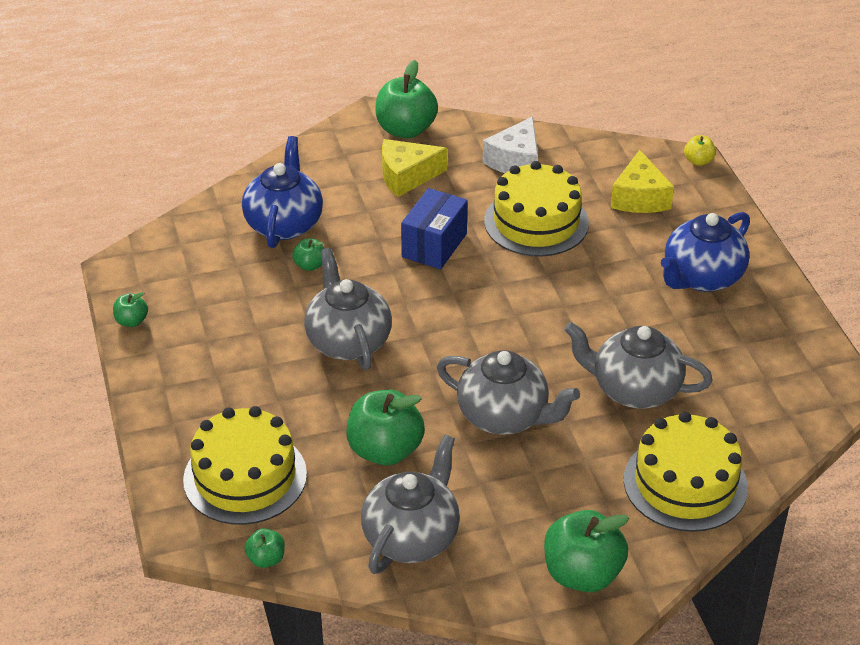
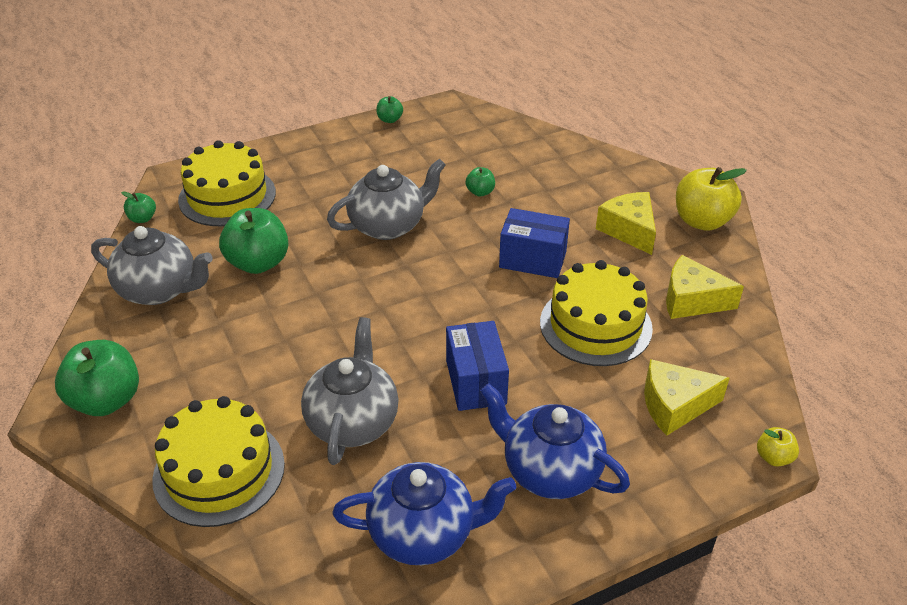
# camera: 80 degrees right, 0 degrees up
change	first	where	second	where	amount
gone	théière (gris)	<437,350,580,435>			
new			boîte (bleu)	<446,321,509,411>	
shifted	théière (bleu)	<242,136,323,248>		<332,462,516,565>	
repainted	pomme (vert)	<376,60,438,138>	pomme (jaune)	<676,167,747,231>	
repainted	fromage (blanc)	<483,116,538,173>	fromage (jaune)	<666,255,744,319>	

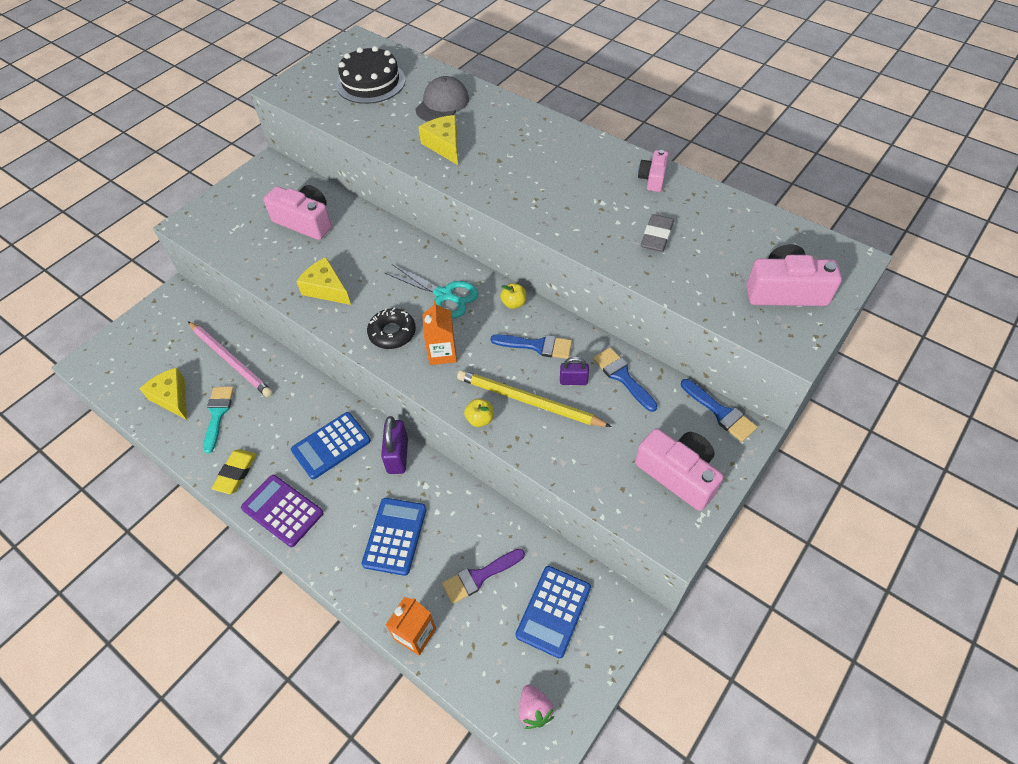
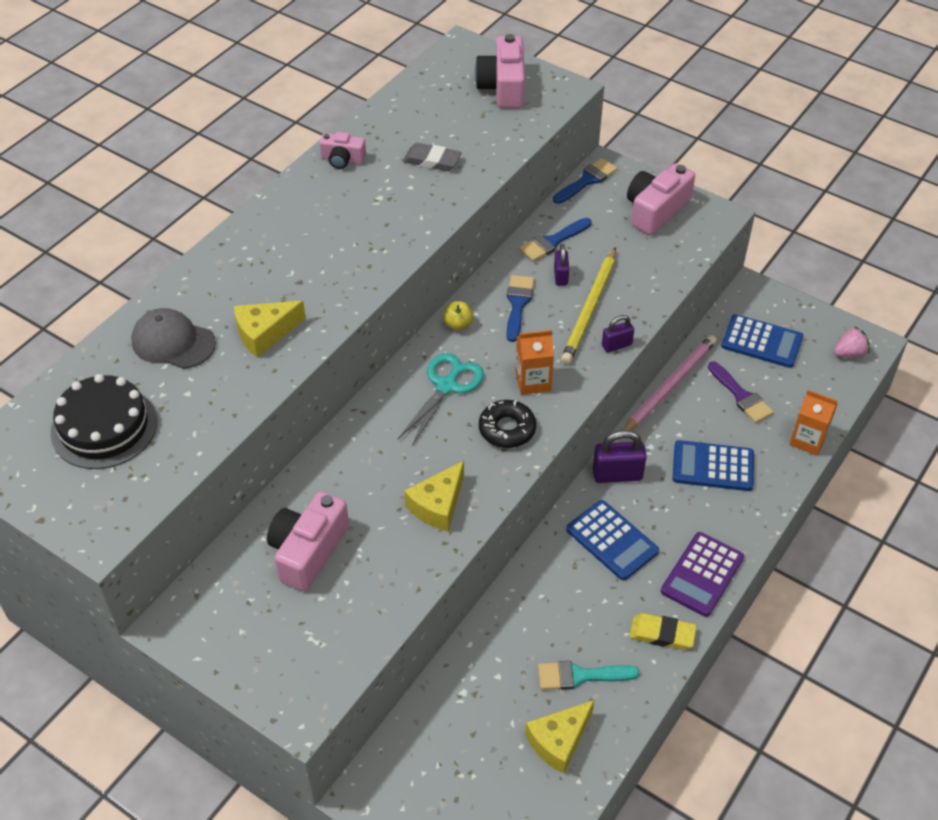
# camera: 95 degrees left, 5 degrees down
change	first	where	second	where	amount
shifted	crayon (rose)	<188,321,273,397>		<623,335,717,430>	
swapped	pomme (jaune)	<464,399,493,427>	cadenas (violet)	<602,315,634,353>	

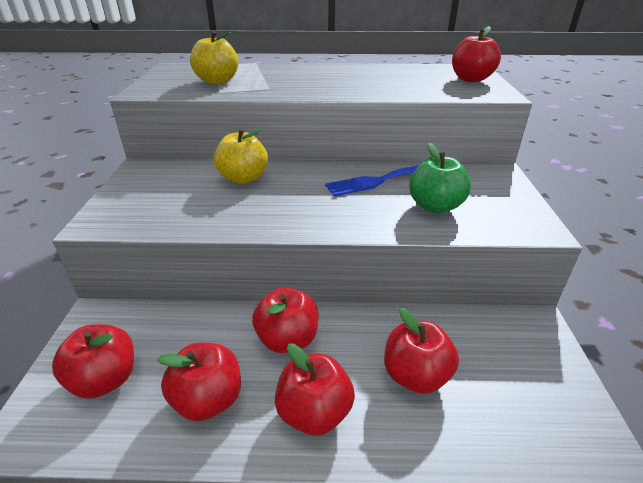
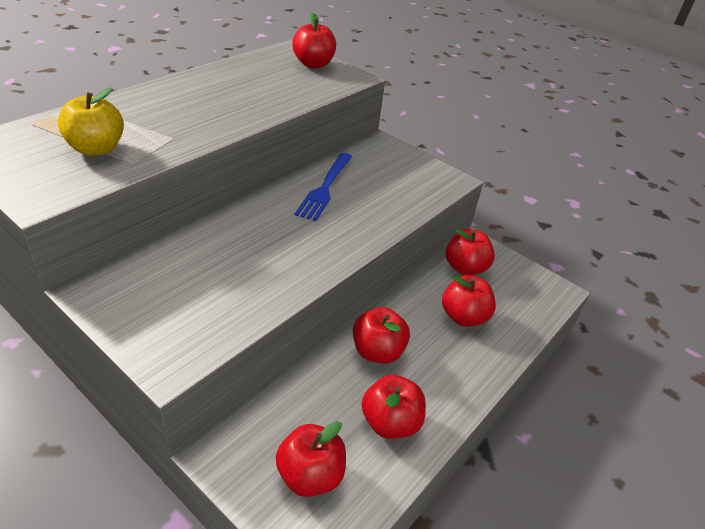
# camera: 55 degrees left, 5 degrees up
change	first	where	second	where	amount
gone	pomme (jaune)	<214,129,268,184>			
gone	pomme (vert)	<409,143,471,213>			
shifted	pomme (rouge)	<275,343,355,436>		<446,229,495,275>	

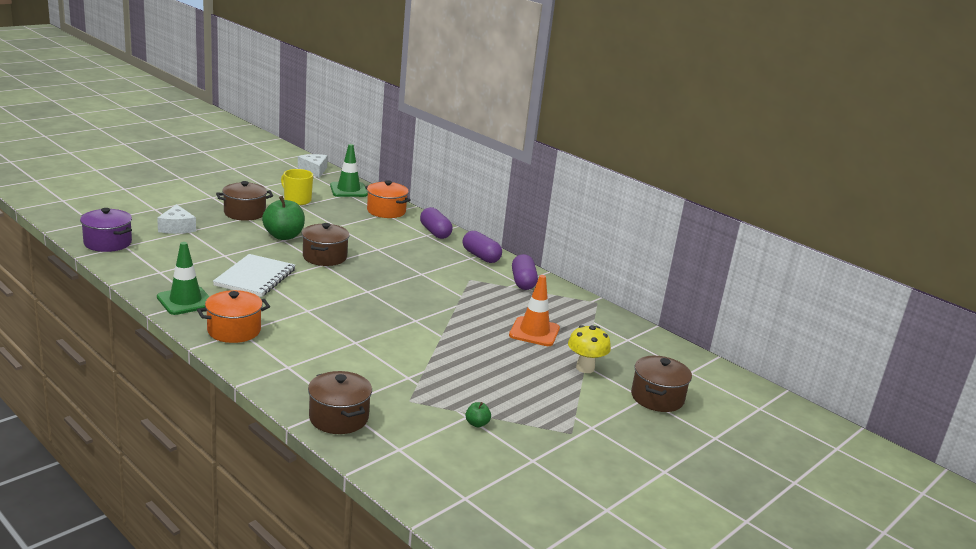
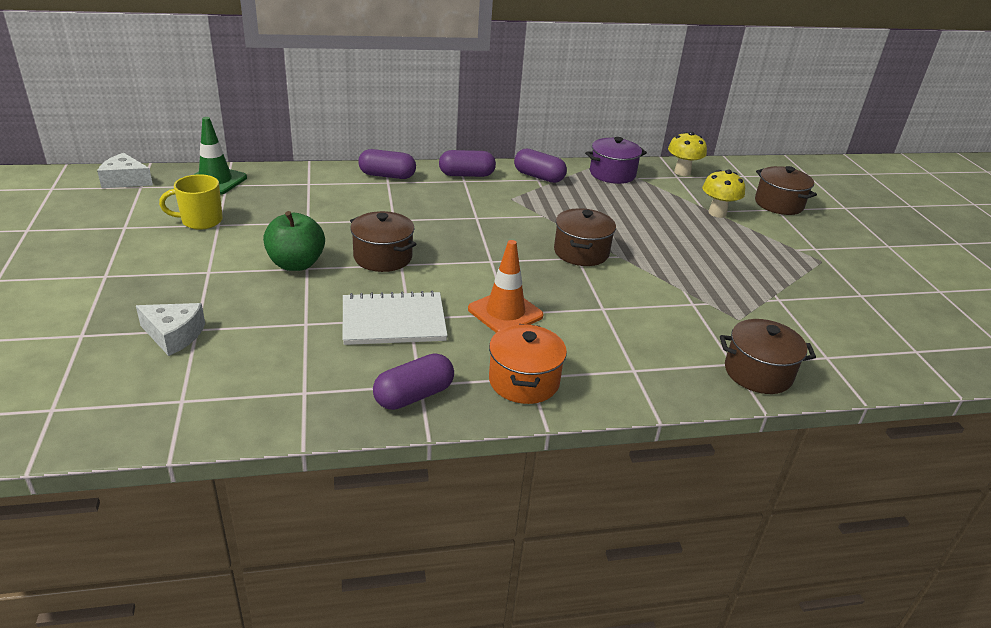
# camera: 55 degrees left, 10 degrees up
change	first	where	second	where	amount
gone	marmite (orange)	<365,180,411,218>			
gone	pomme (vert)	<466,402,491,427>			
new			champignon (jaune)	<668,131,707,176>	
shifted	marmite (violet)	<80,208,132,252>		<585,137,647,184>	
shifted	marmite (marron)	<216,181,273,221>		<554,208,616,266>	
shifted	cône de chantier (orange)	<509,275,560,346>		<468,240,544,333>	
swapped	cône de chantier (vert)	<157,242,210,315>	gélule (violet)	<373,353,454,410>	
rotated	carnet (blanc)	<213,254,295,297>		<343,291,448,345>	60 degrees counterclockwise

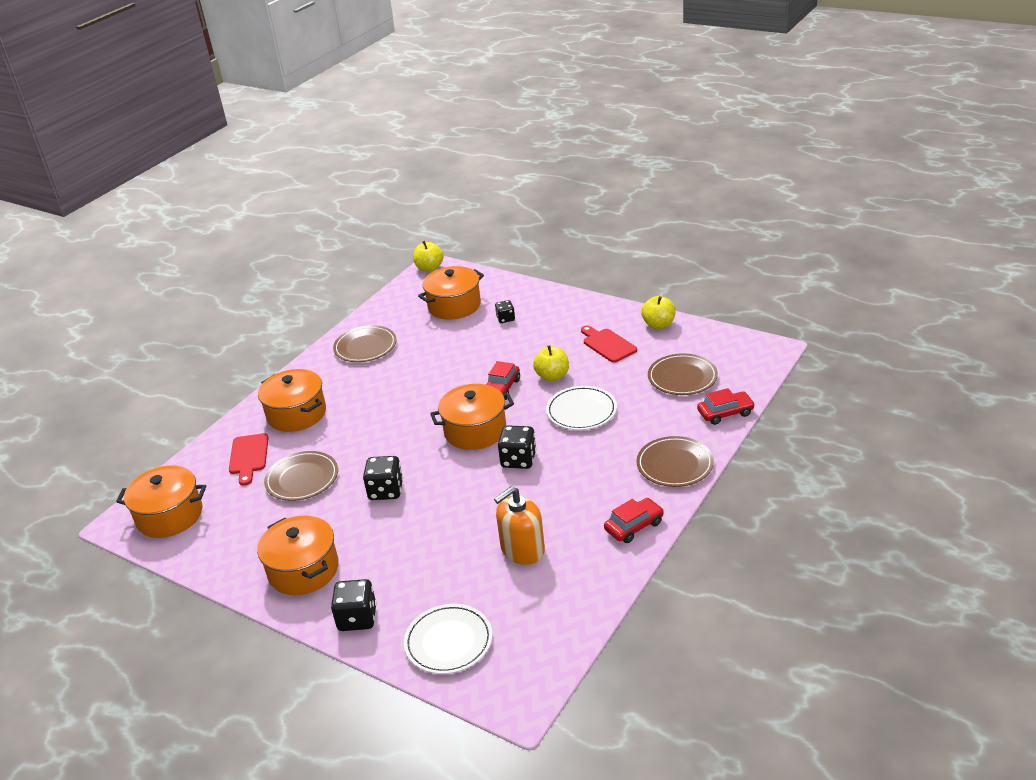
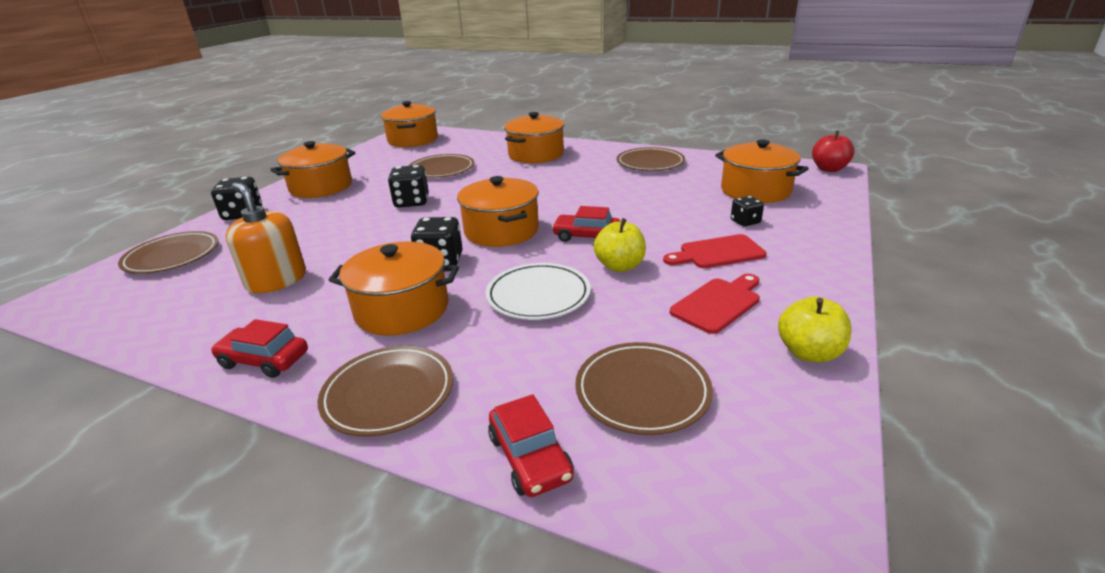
# camera: 80 degrees right, 5 degrees down
change	first	where	second	where	amount
new			marmite (orange)	<329,241,459,336>	
shifted	planche à découper (rouge)	<229,433,269,486>		<663,234,766,268>	
repainted	assiette (blanc)	<404,604,492,674>	assiette (marron)	<118,231,219,274>	
repainted	pomme (jaune)	<413,241,444,272>	pomme (rouge)	<812,131,855,172>	
rotated	voiture (rouge)	<604,498,664,543>		<211,319,308,378>	150 degrees clockwise

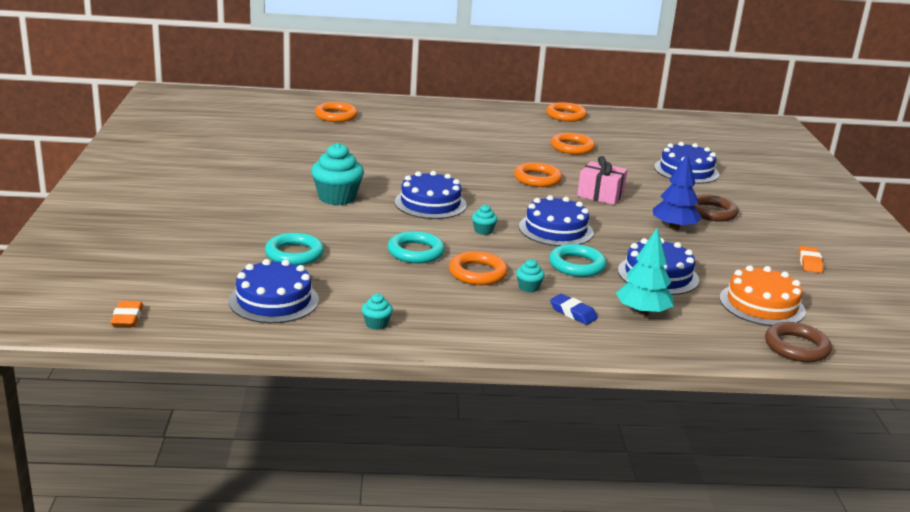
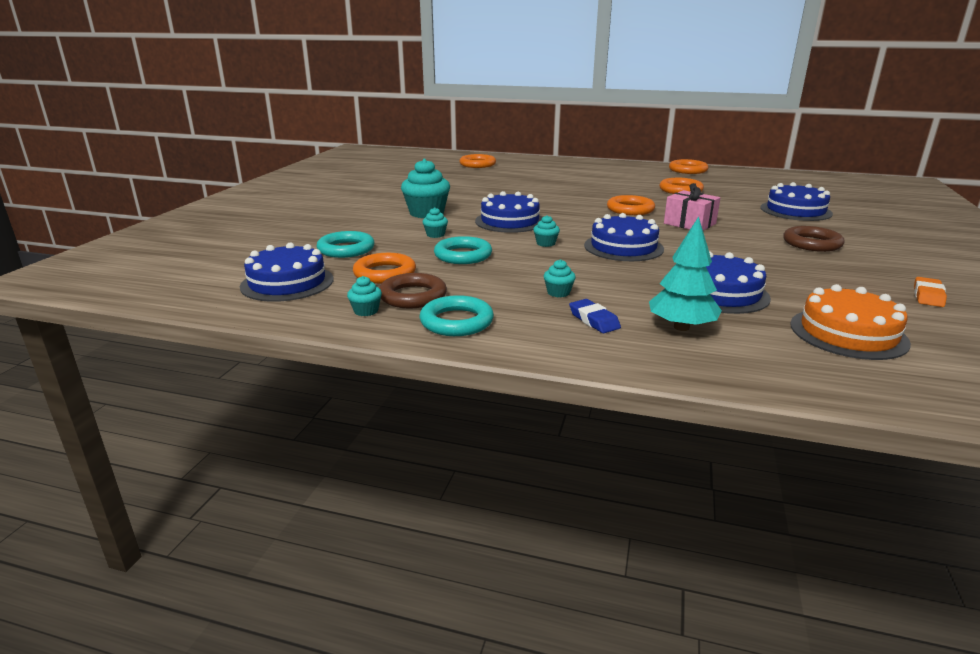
# camera: 20 degrees right, 0 degrees up
change	first	where	second	where	amount
gone	gomme (orange)	<111,301,143,327>			
gone	arbre (bleu)	<653,153,702,230>			
new			muffin (turquoise)	<423,207,448,238>	
shifted	anneau (orange)	<449,251,508,285>		<353,253,416,284>	
shifted	anneau (turquoise)	<549,244,607,277>		<419,295,494,336>	
shifted	anneau (marron)	<765,322,832,362>		<379,273,447,308>	

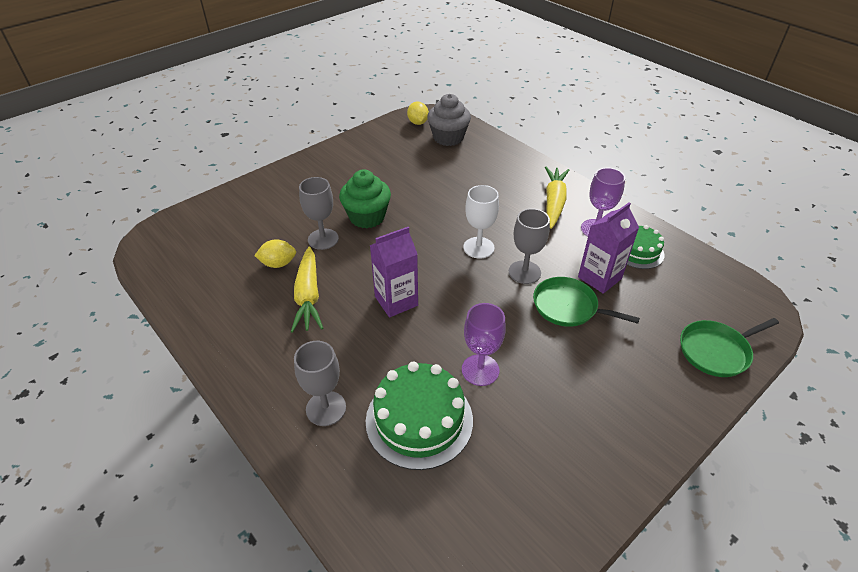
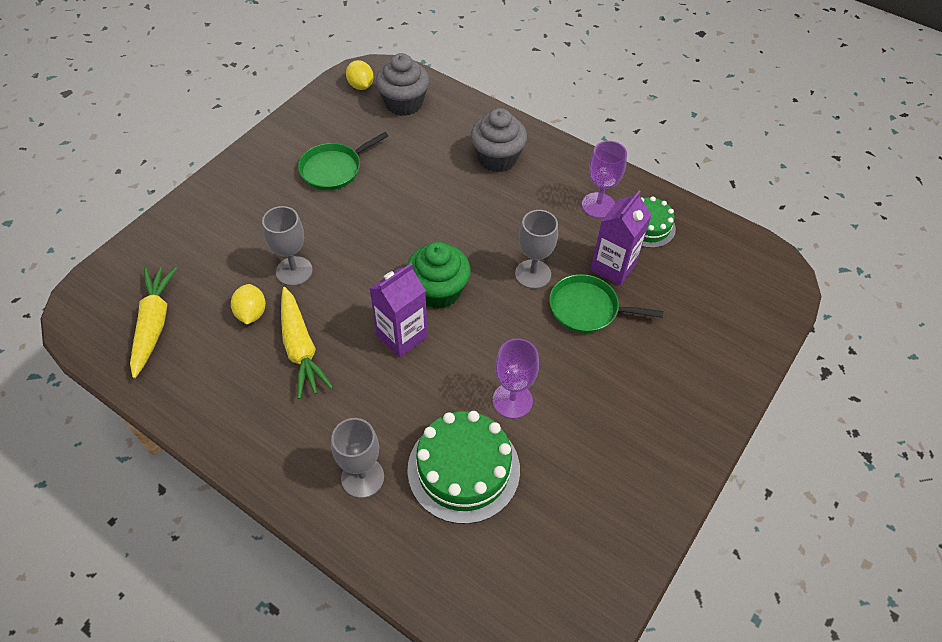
# camera: 15 degrees left, 10 degrees up
change	first	where	second	where	amount
gone	verre à pied (blanc)	<463,185,499,259>			
new			muffin (gris)	<471,108,527,172>	
shifted	muffin (vert)	<339,169,391,228>		<407,242,471,309>	
shifted	carotte (jaune)	<545,167,569,229>		<130,267,177,378>	
shifted	poêle (vert)	<680,318,779,377>		<298,132,388,190>	
rotated	citron (jaune)	<254,239,296,268>		<231,284,266,324>	75 degrees counterclockwise

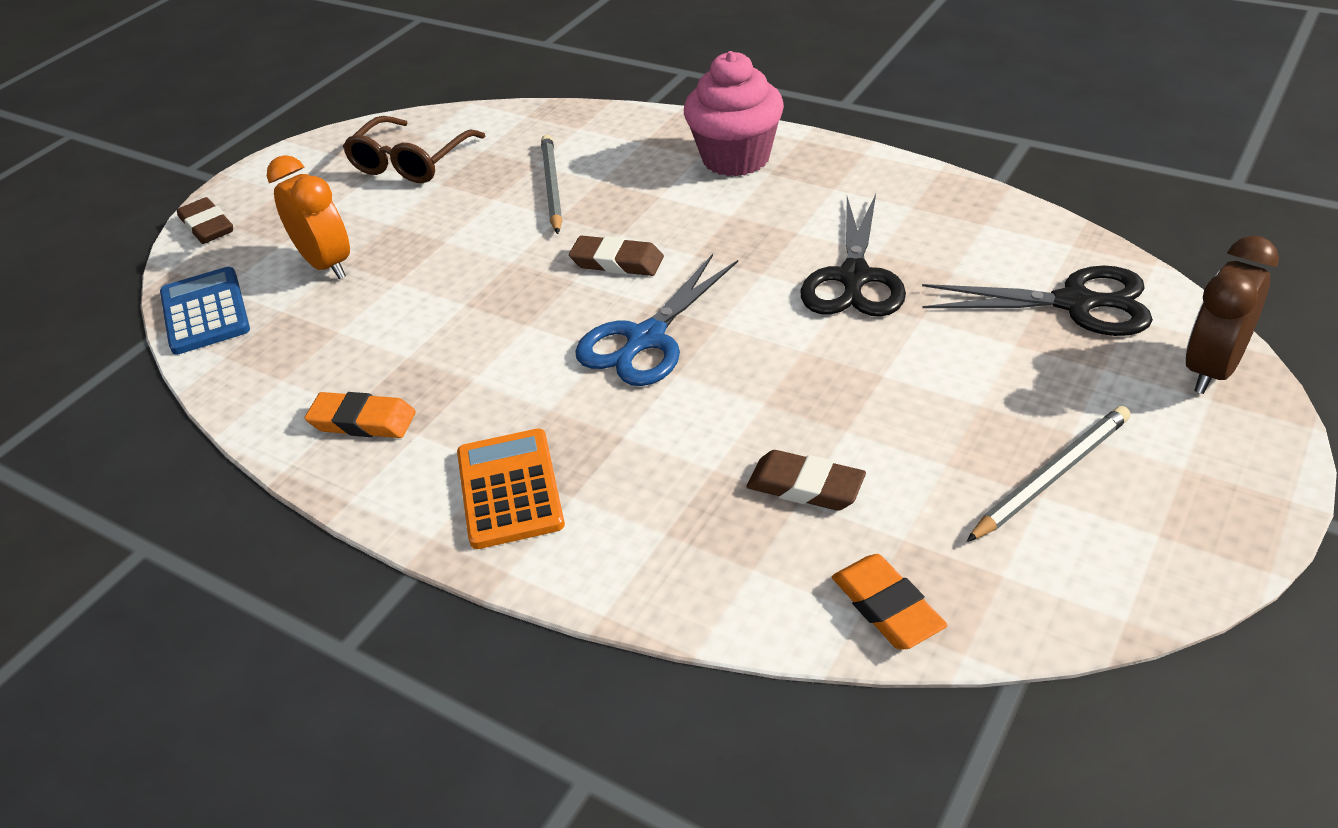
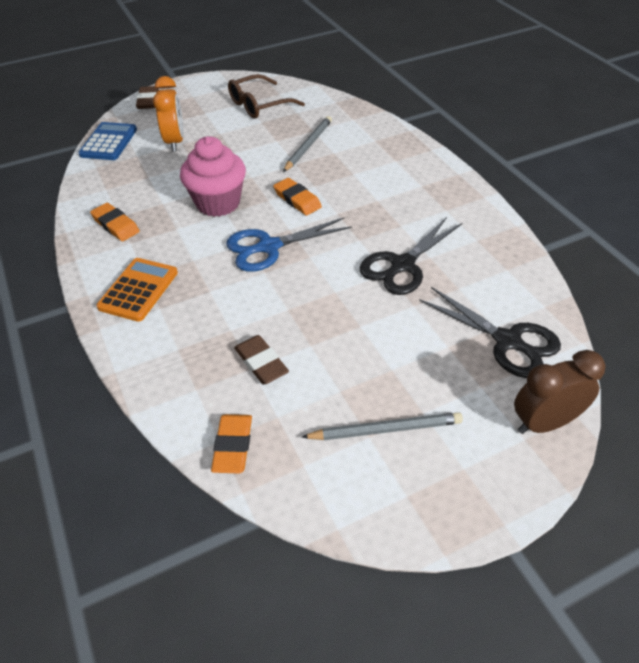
# camera: 30 degrees right, 5 degrees up
change	first	where	second	where	amount
shifted	muffin (rose)	<684,51,784,176>		<180,136,246,217>	
repainted	gomme (marron)	<569,236,664,276>	gomme (orange)	<273,178,322,216>	

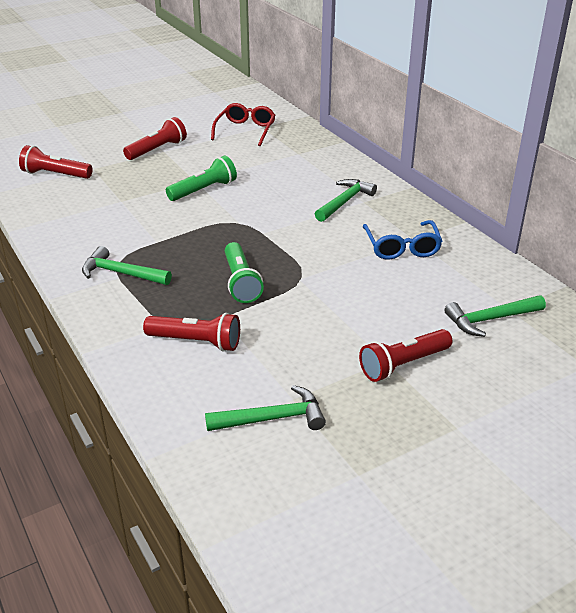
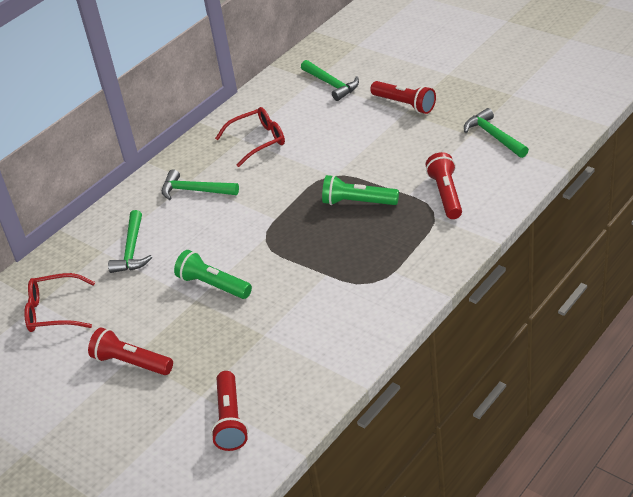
# camera: 105 degrees left, 5 degrees up
change	first	where	second	where	amount
shifted	marteau (vert)	<82,246,172,285>		<108,210,152,273>	
repainted	lunettes (bleu)	<363,220,442,260>	lunettes (rouge)	<215,107,285,167>	
rotated	lampe de poche (vert)	<225,242,264,303>		<322,175,399,205>	135 degrees counterclockwise

